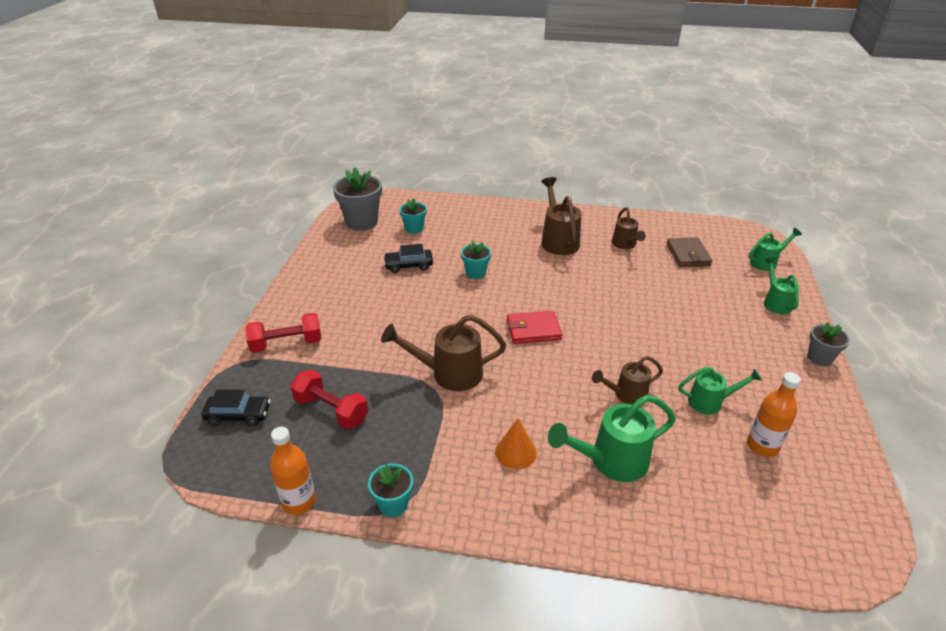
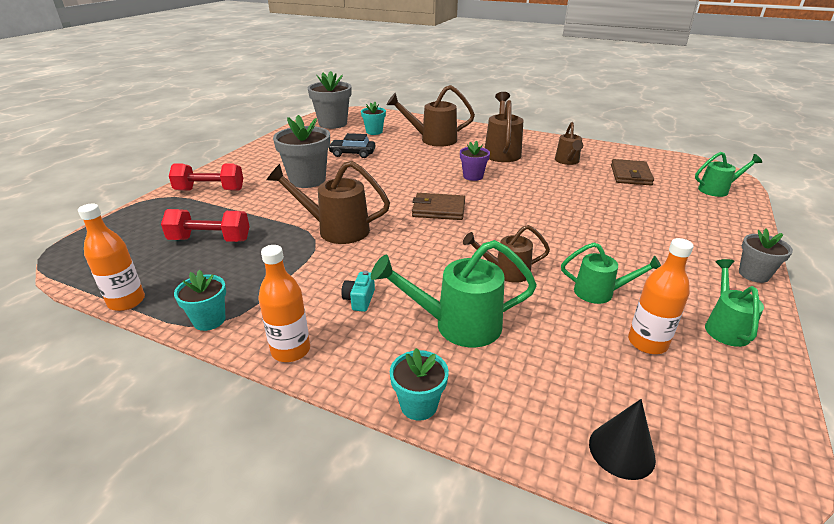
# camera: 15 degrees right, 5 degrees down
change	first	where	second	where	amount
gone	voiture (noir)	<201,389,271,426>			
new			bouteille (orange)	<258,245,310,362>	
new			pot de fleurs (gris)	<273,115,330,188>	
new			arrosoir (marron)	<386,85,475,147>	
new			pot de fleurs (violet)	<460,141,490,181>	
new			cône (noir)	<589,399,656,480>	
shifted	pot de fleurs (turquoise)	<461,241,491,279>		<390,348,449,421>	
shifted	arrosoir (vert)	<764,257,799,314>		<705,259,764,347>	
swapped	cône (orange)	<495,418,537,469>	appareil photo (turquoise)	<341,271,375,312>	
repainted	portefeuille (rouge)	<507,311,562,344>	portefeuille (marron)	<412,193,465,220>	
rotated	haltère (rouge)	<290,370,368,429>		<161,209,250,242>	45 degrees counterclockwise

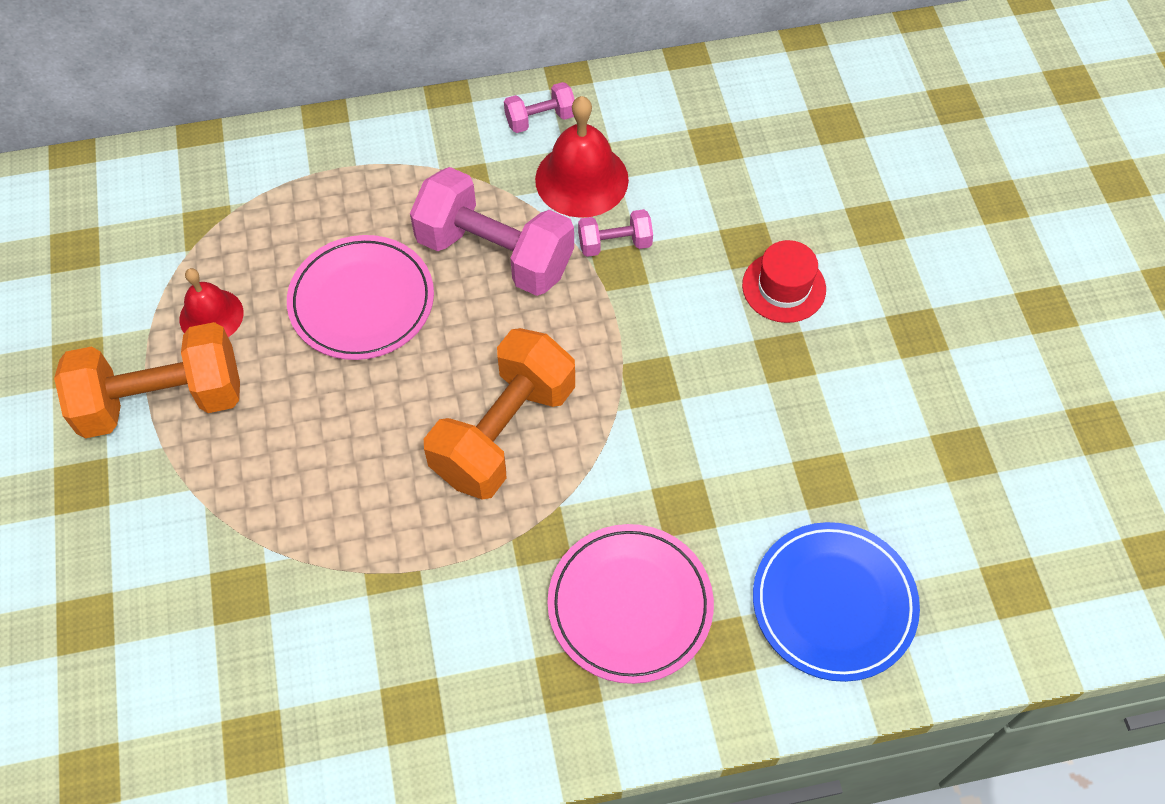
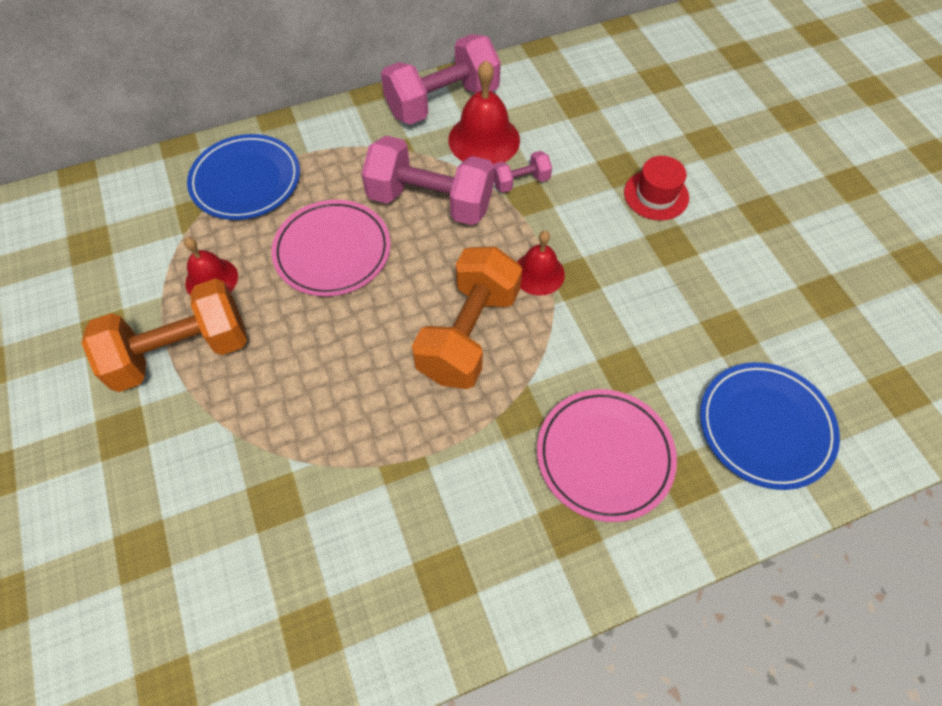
# camera: 10 degrees left, 0 degrees up
change	first	where	second	where	amount
new			assiette (bleu)	<187,134,300,220>	
new			cloche (rouge)	<517,231,565,296>	
scaled	haltère (rose)	<504,82,575,133>		<381,34,501,125>	x2.11

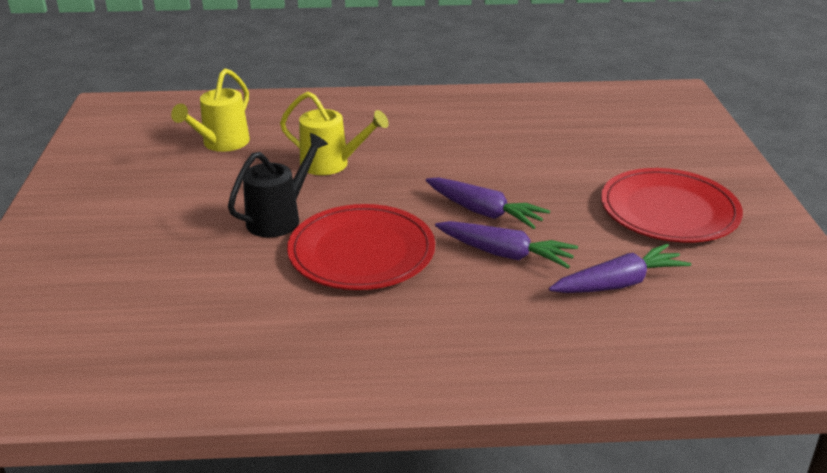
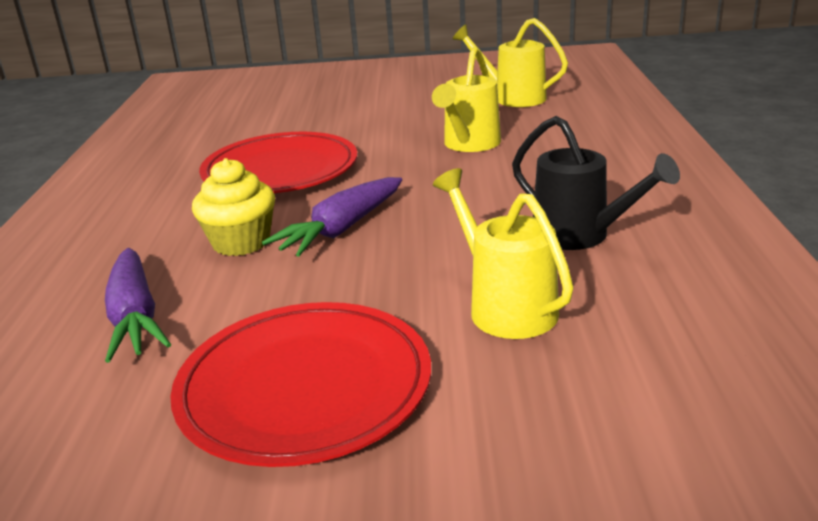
# camera: 95 degrees right, 5 degrees down
change	first	where	second	where	amount
new			arrosoir (jaune)	<433,168,574,339>	
shifted	arrosoir (noir)	<228,133,328,238>		<512,116,680,250>	
swapped	carotte (violet)	<435,221,578,268>	muffin (jaune)	<192,158,275,256>	

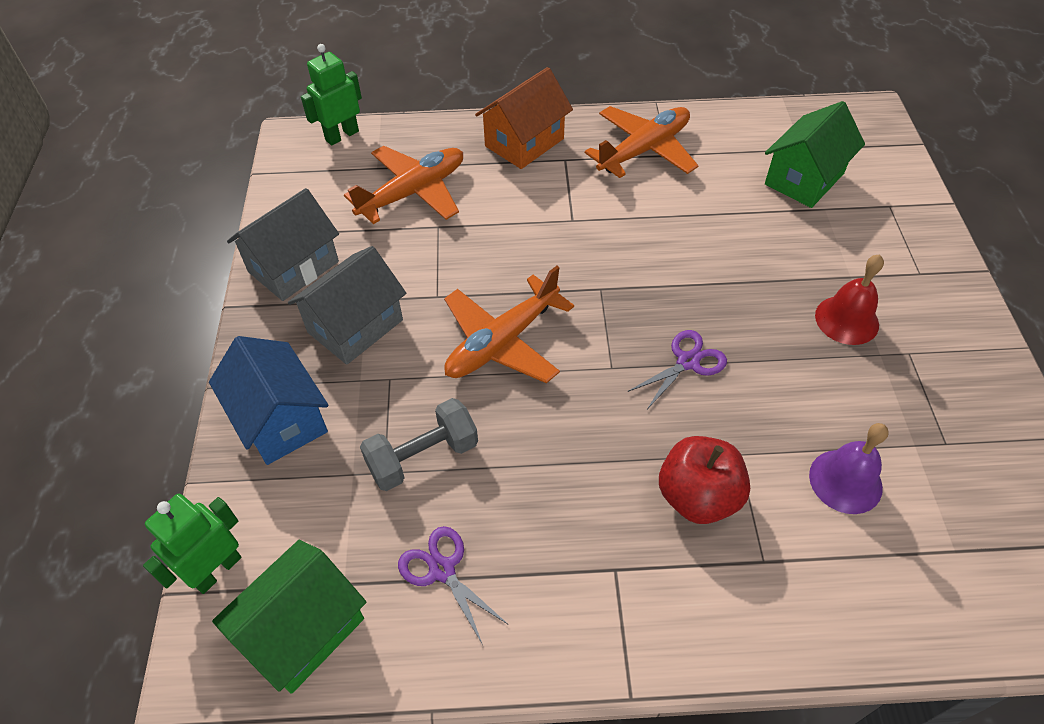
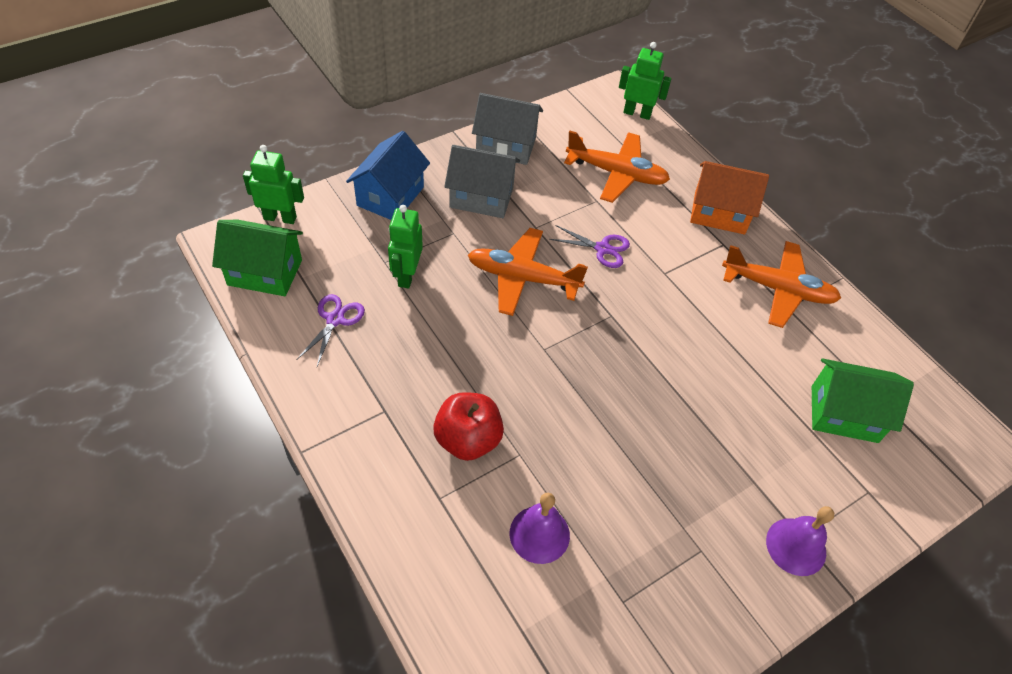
# camera: 55 degrees right, 0 degrees up
change	first	where	second	where	amount
gone	cloche (rouge)	<815,255,884,345>			
new			cloche (violet)	<766,506,834,576>	
shifted	ciseaux (violet)	<627,330,727,409>		<549,225,630,268>	
swapped	haltère (gris)	<360,398,478,491>	robot (vert)	<388,205,423,289>	

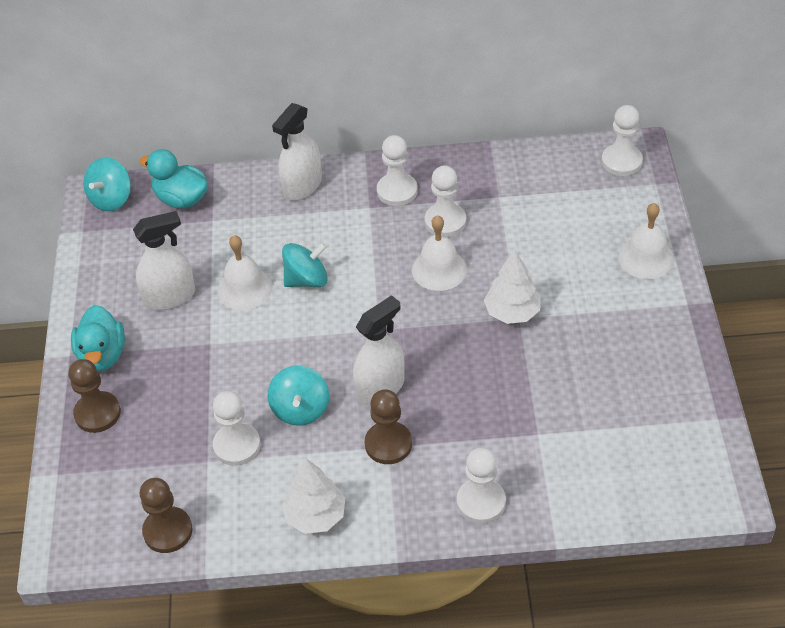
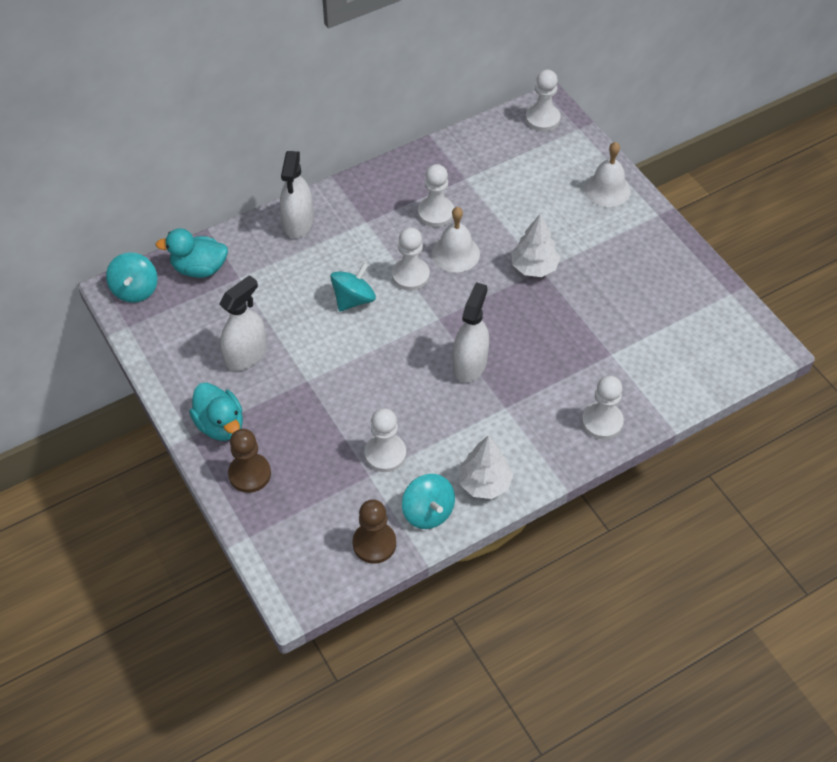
# camera: 30 degrees left, 5 degrees up
change	first	where	second	where	amount
gone	cloche (blanc)	<217,235,273,310>			
gone	pion (marron)	<365,390,412,464>			
shifted	toupie (turquoise)	<268,366,329,426>		<402,474,455,529>	
shifted	pion (blanc)	<377,135,418,206>		<392,227,430,291>	

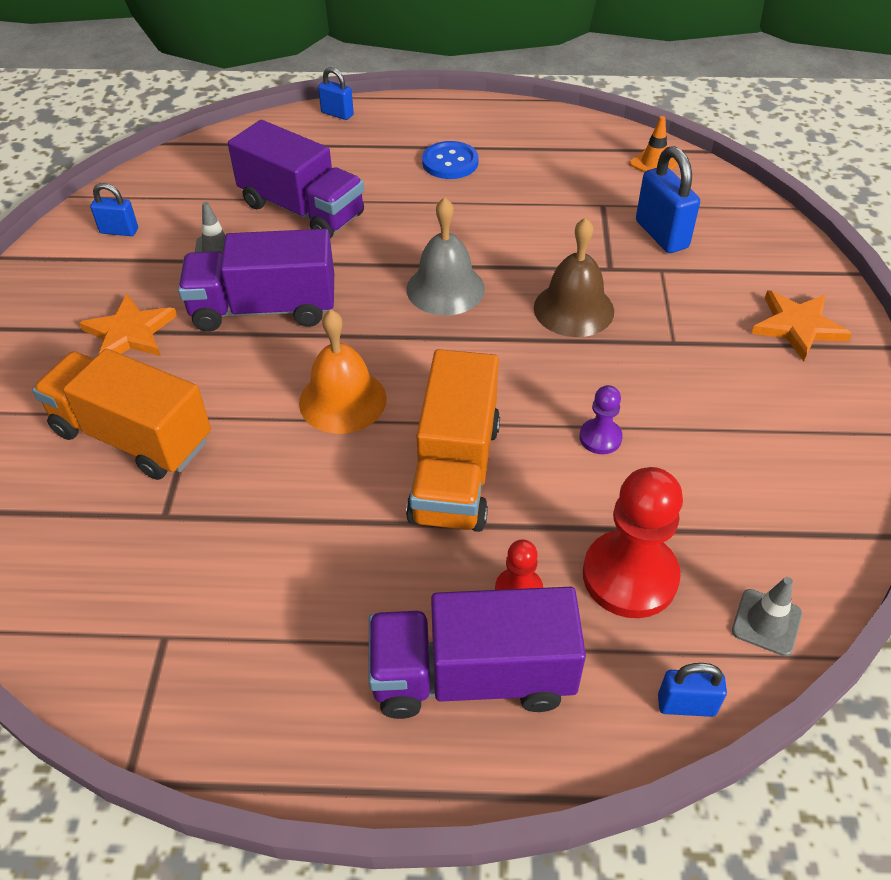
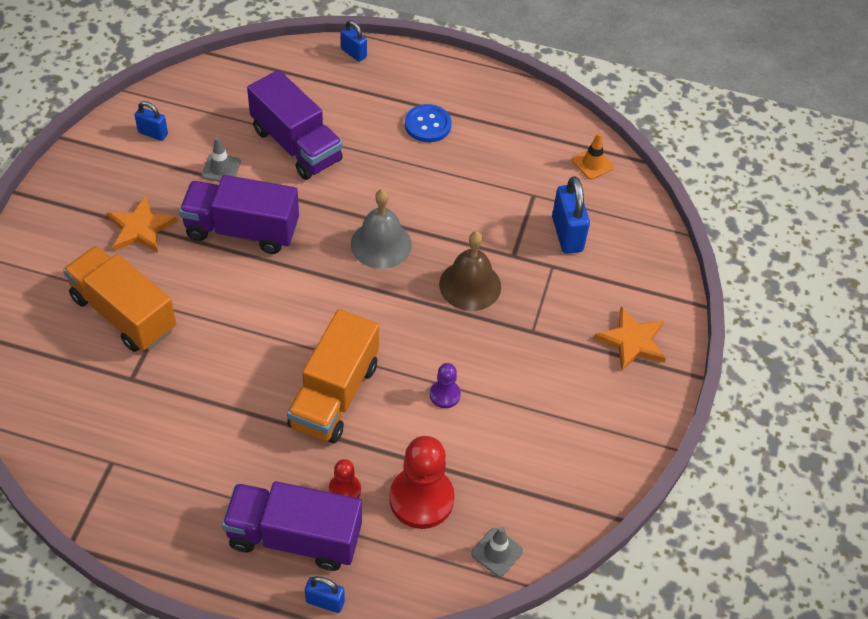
# camera: 10 degrees right, 5 degrees up
change	first	where	second	where	amount
gone	cloche (orange)	<299,309,387,434>			
shifted	cadenas (bleu)	<658,663,727,717>		<305,576,345,613>	

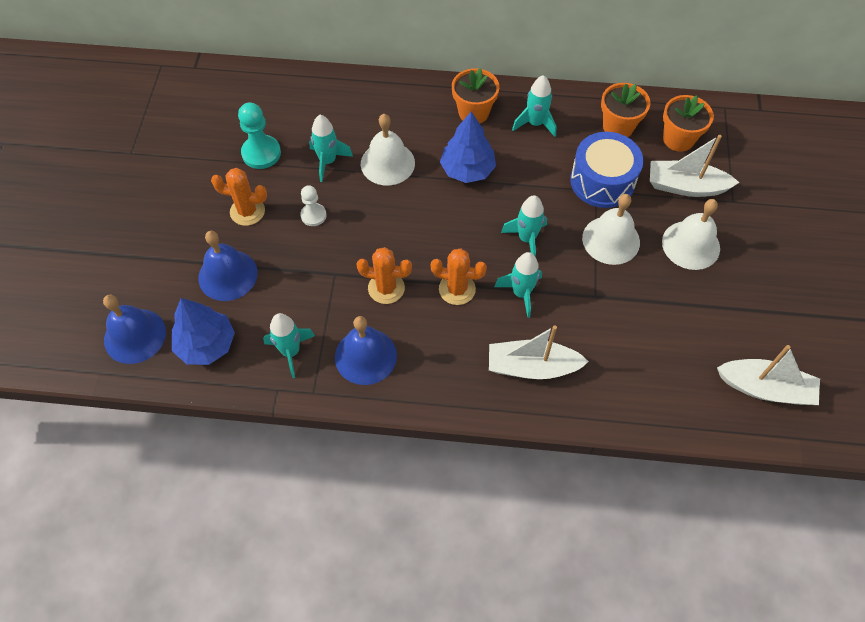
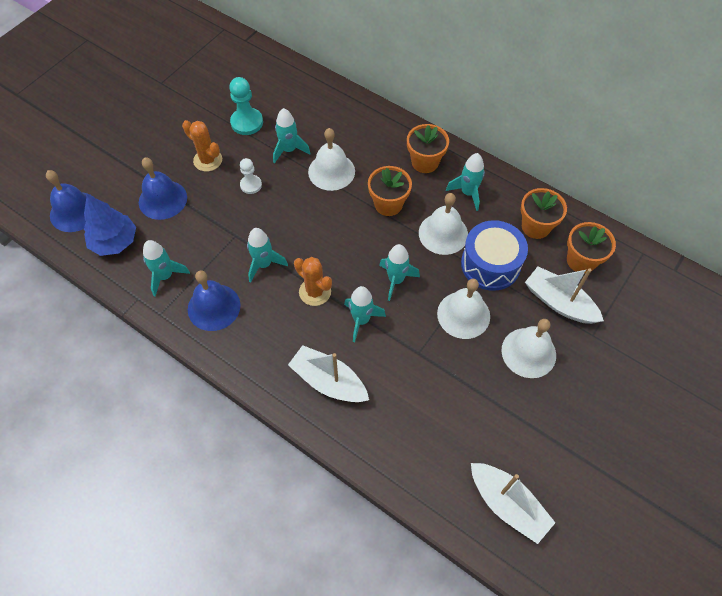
# camera: 30 degrees right, 0 degrees up
change	first	where	second	where	amount
new			cloche (blanc)	<419,193,468,255>	
swapped	cactus (orange)	<356,247,412,304>	fusée (turquoise)	<247,228,288,283>	
swapped	arbre (bleu)	<440,112,496,183>	pot de fleurs (orange)	<368,166,412,216>	

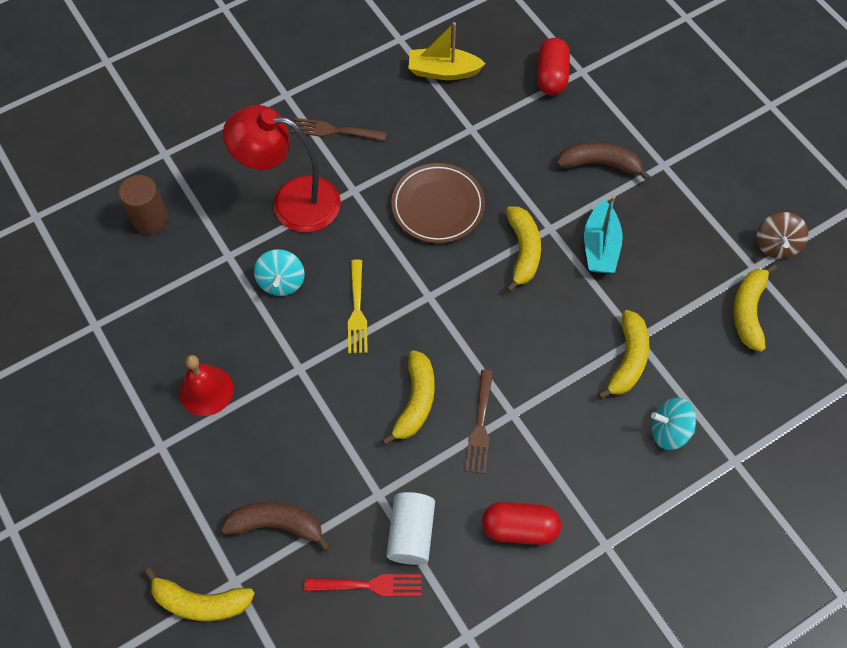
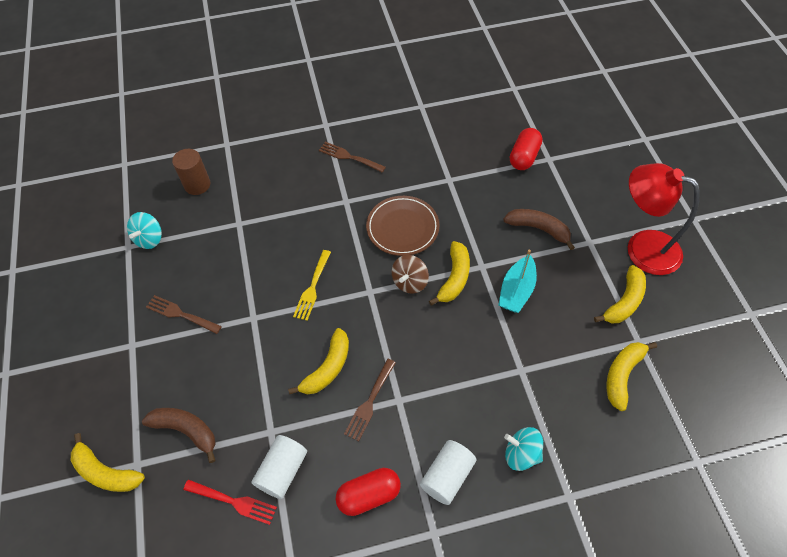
# camera: 20 degrees right, 5 degrees down
change	first	where	second	where	amount
gone	bateau (jaune)	<408,22,486,80>			
new			cylindre (blanc)	<420,440,477,505>	
shifted	lampe (rouge)	<223,105,341,233>		<628,163,700,275>	
shifted	toupie (turquoise)	<254,249,305,296>		<127,212,162,249>	
shifted	banane (jaune)	<597,310,649,400>		<594,265,646,324>	
shifted	toupie (marron)	<756,212,809,259>		<392,255,429,294>	
swapped	cloche (rouge)	<179,355,234,416>	fourchette (marron)	<146,295,222,334>	
rotated	gélule (rouge)	<482,502,561,545>		<336,468,401,516>	45 degrees counterclockwise

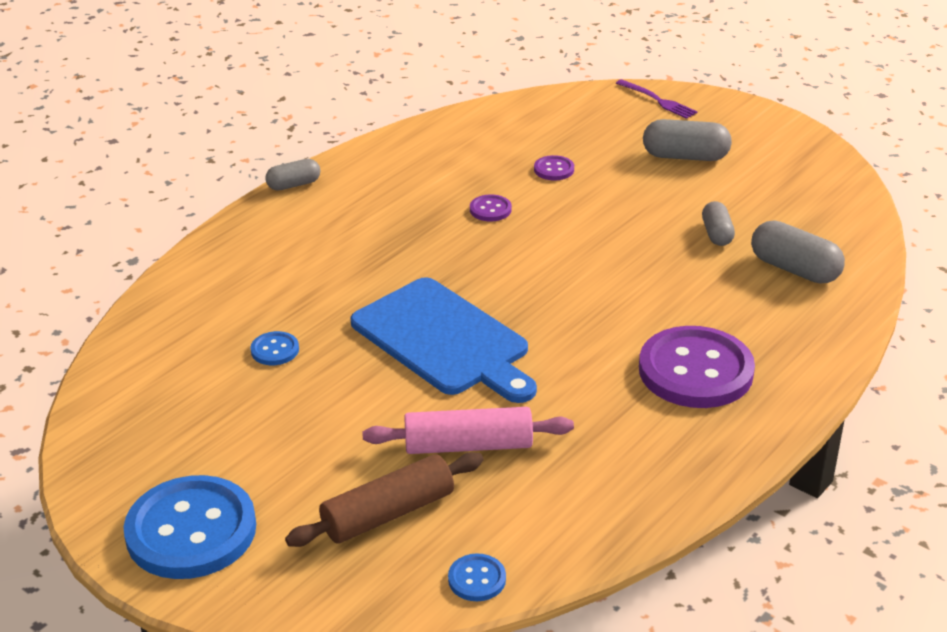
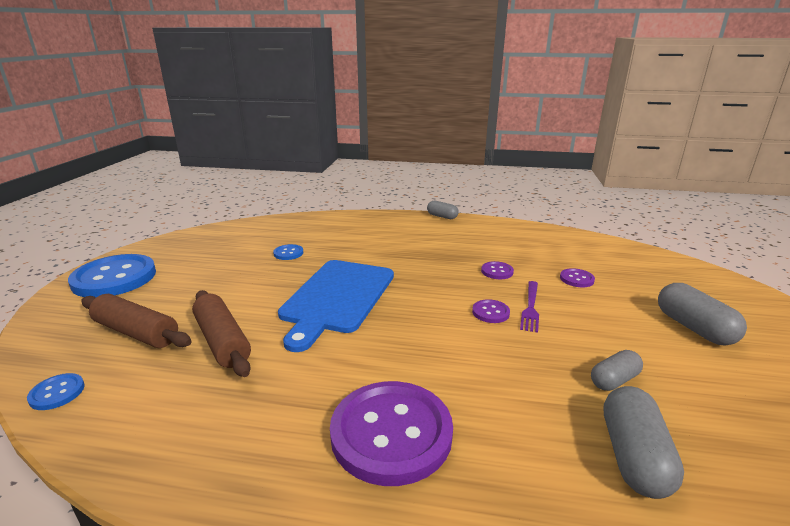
# camera: 60 degrees right, 10 degrees down
change	first	where	second	where	amount
new			bouton (violet)	<472,299,510,323>	
shifted	fourchette (violet)	<616,79,698,119>		<520,281,539,333>	
repainted	rouleau à pâtisserie (rose)	<362,407,574,454>	rouleau à pâtisserie (marron)	<192,290,251,377>	

